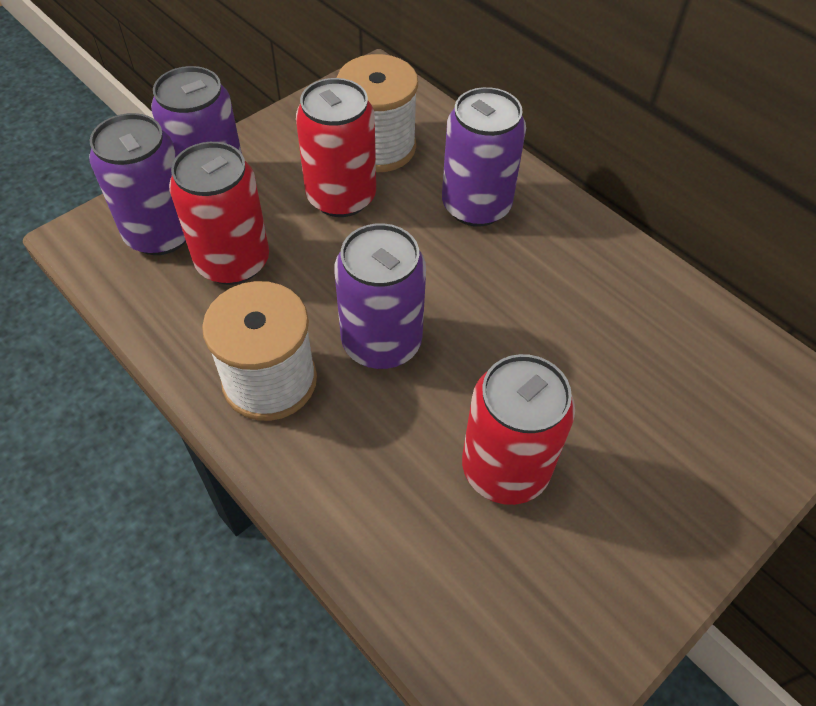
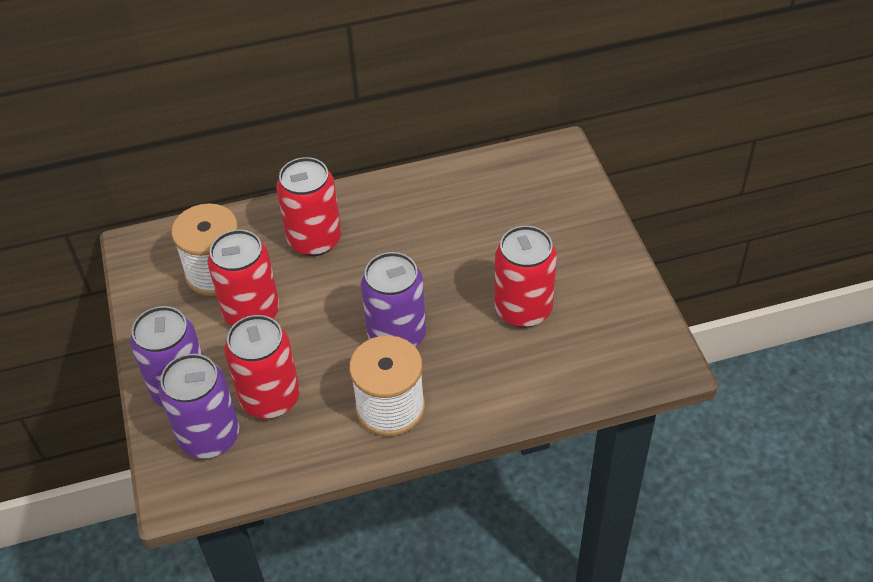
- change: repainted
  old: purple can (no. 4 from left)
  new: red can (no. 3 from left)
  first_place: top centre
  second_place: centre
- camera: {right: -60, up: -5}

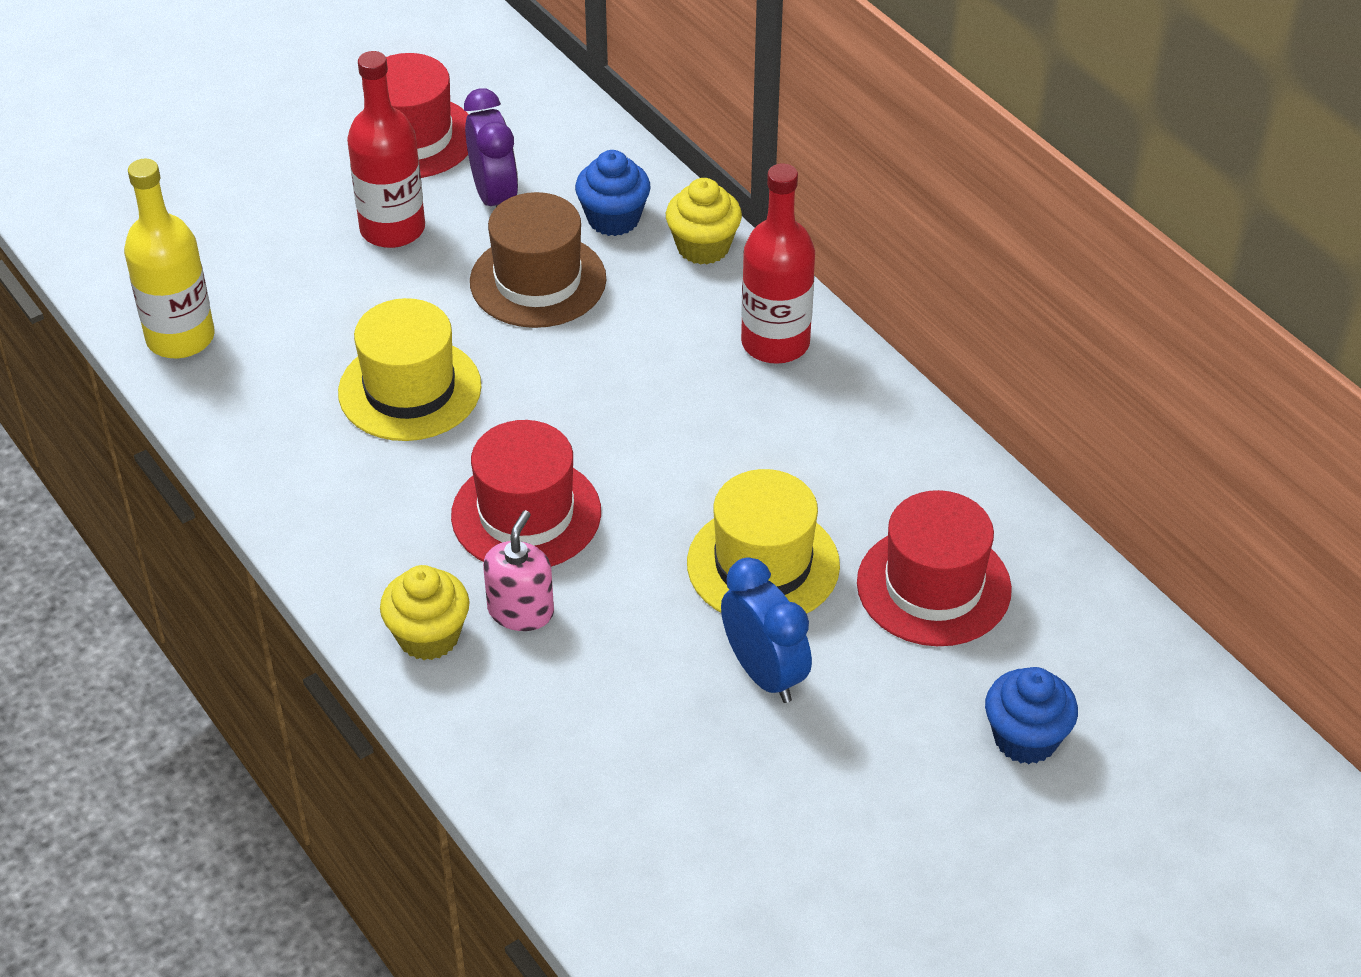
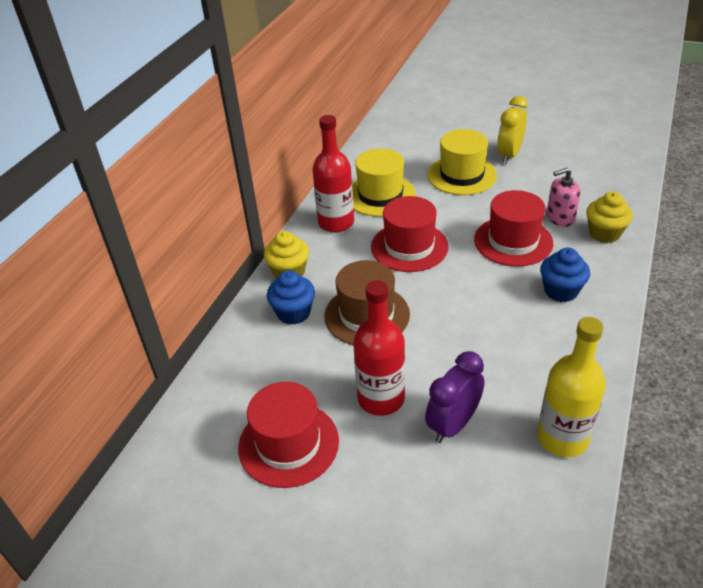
- change: shifted
  old: yellow hat (no. 1 from left)
  first_place: middle left
  second_place: top centre
- change: shifted
  old: purple clock
  first_place: top centre
  second_place: bottom centre
- change: repainted
  old: blue clock
  new: yellow clock
  first_place: centre
  second_place: top right
- change: shifted
  old: red hat (no. 3 from left in the first image)
  new: red hat (no. 2 from left)
  first_place: middle right
  second_place: centre
- change: shifted
  old: blue cupcake (no. 2 from left)
  first_place: bottom right
  second_place: middle right
- camera: {right: -120, up: -5}

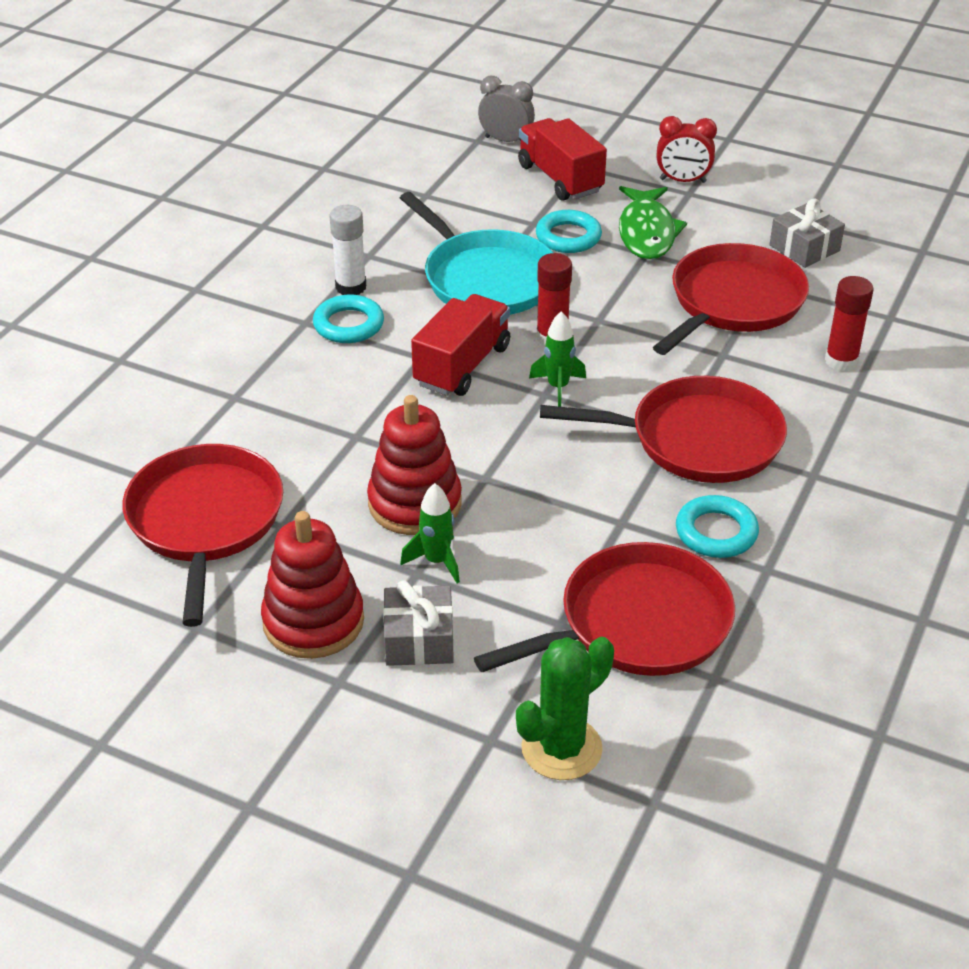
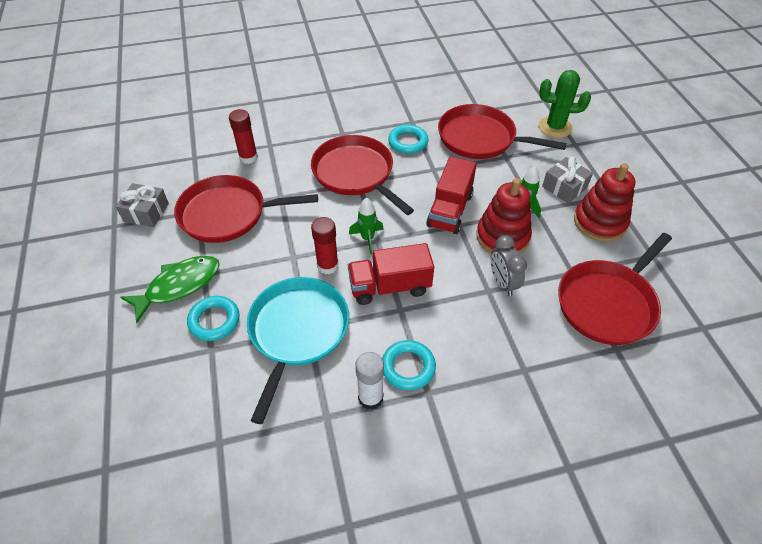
- change: shifted
  old: grey clock
  first_place: top centre
  second_place: middle right
- change: shifted
  old: red truck (no. 2 from left)
  first_place: top centre
  second_place: centre
- change: gone
  old: red clock
  first_place: top right
- camera: {right: -130, up: 10}

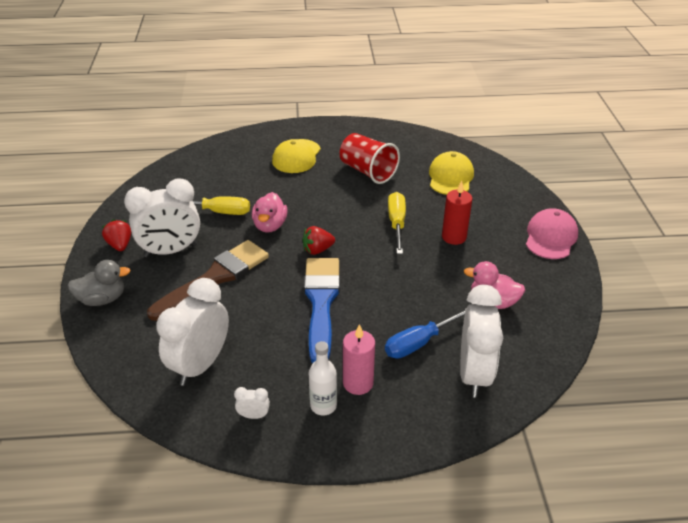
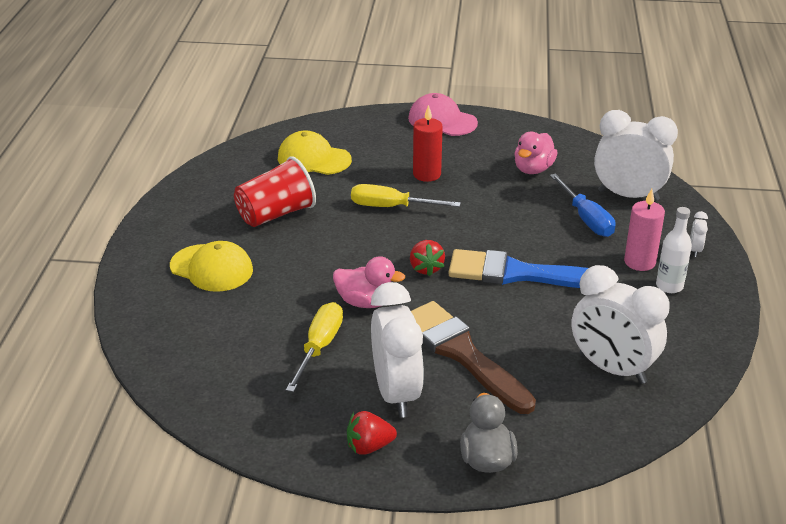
- change: shifted
  old: white clock (no. 3 from left in the first image)
  new: white clock (no. 4 from left)
  first_place: bottom centre
  second_place: middle right
- camera: {right: -80, up: -5}

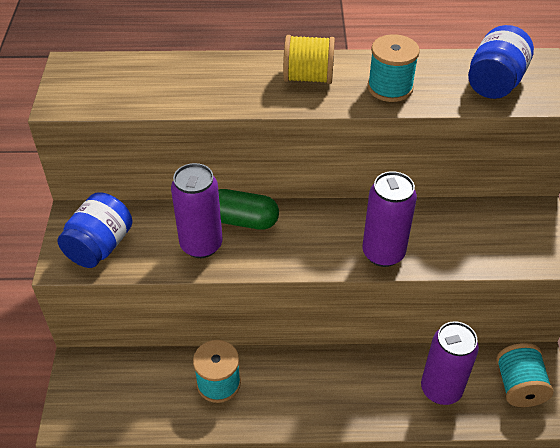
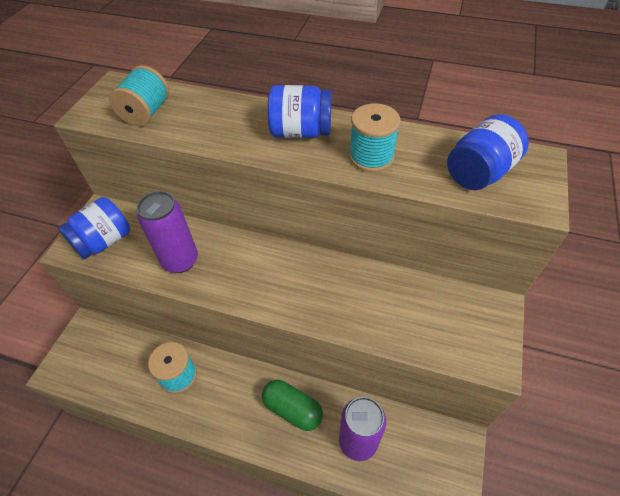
- change: shifted
  old: green capsule
  first_place: centre
  second_place: bottom centre
- change: swapped
  old: yellow spool
  new: blue jar (no. 2 from left)
  first_place: top centre
  second_place: top centre
- change: gone
  old: purple can (no. 2 from left)
  first_place: middle right
- change: shifted
  old: turquoise spool (no. 3 from left in the first image)
  new: turquoise spool (no. 1 from left)
  first_place: bottom right
  second_place: top left
- camera: {right: 20, up: 5}

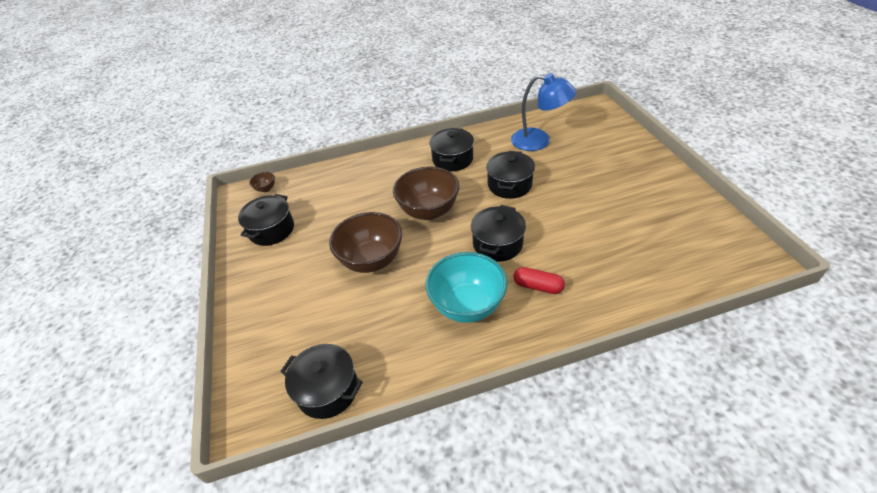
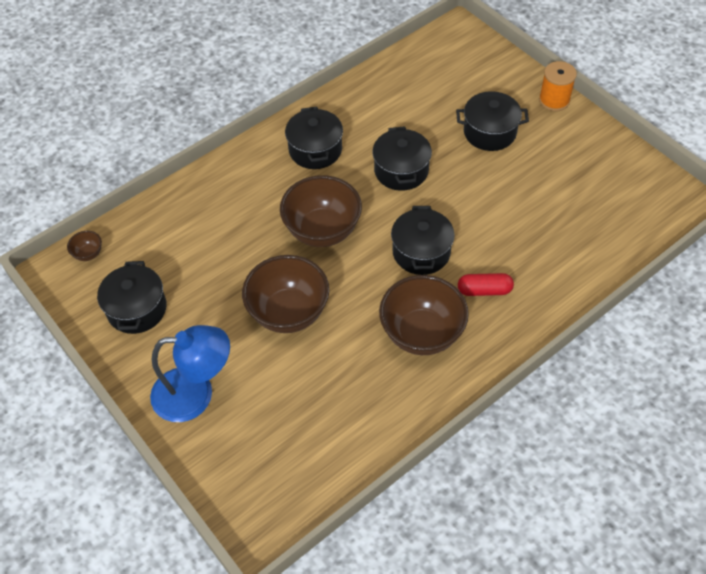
- change: shifted
  old: black pot (no. 2 from left in the first image)
  new: black pot (no. 5 from left)
  first_place: bottom centre
  second_place: top right
- change: repainted
  old: turquoise bowl
  new: brown bowl (no. 4 from left)
  first_place: centre
  second_place: centre
- change: shifted
  old: blue lamp
  first_place: top centre
  second_place: middle left
- change: new
  new: orange spool
  second_place: top right
- camera: {right: -25, up: 10}

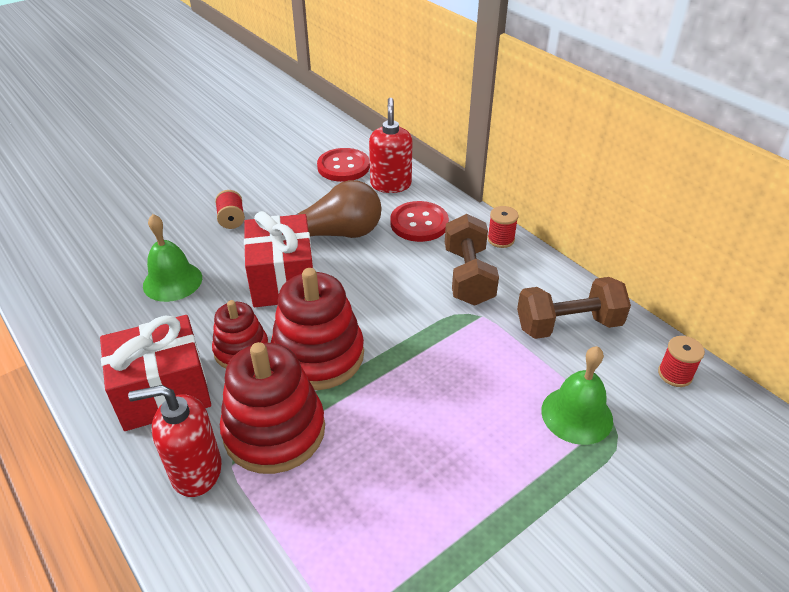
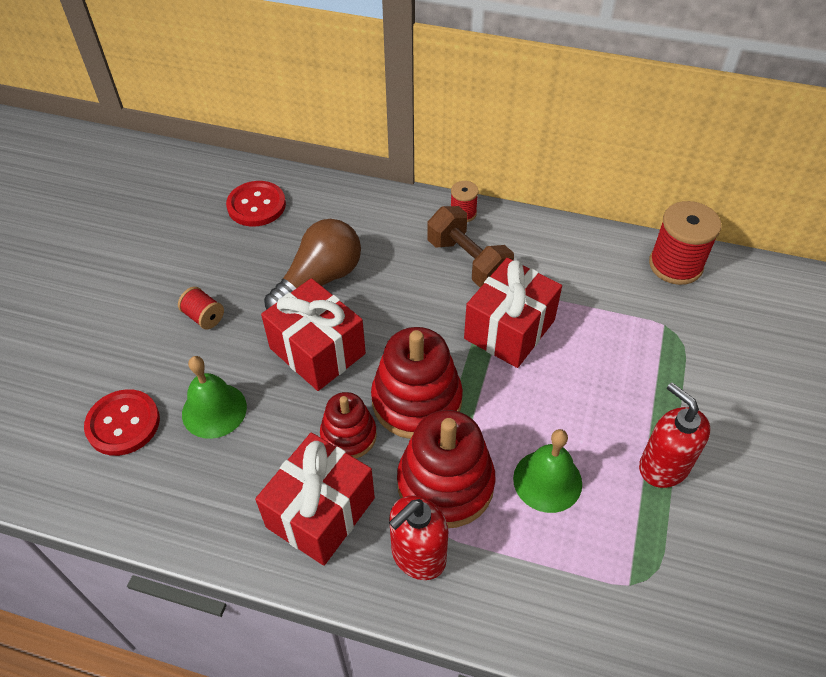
- change: shifted
  old: red soap dispenser (no. 2 from left)
  first_place: top centre
  second_place: middle right
- change: shifted
  old: red button (no. 2 from left in the first image)
  new: red button (no. 1 from left)
  first_place: centre
  second_place: middle left
- change: gone
  old: brown dumbbell (no. 2 from left)
  first_place: middle right
- change: shifted
  old: green bell (no. 2 from left)
  first_place: bottom right
  second_place: bottom centre
- change: scaled
  old: red spool (no. 3 from left)
  first_place: middle right
  second_place: middle right
  factor: 1.88
- change: new
  new: red gift (no. 3 from left)
  second_place: centre
- camera: {right: -35, up: 10}

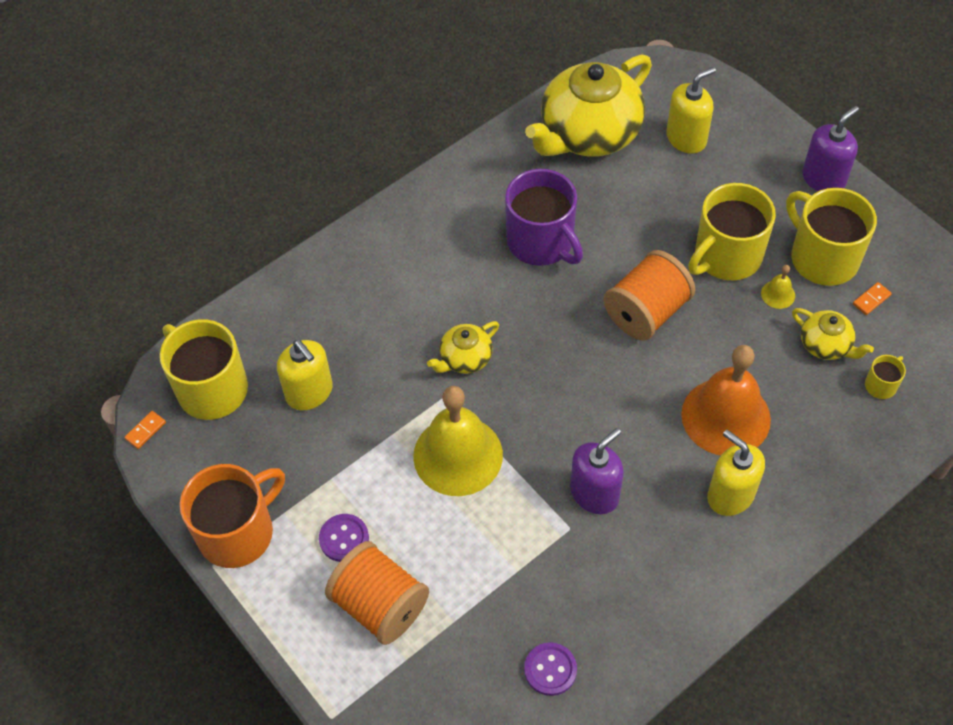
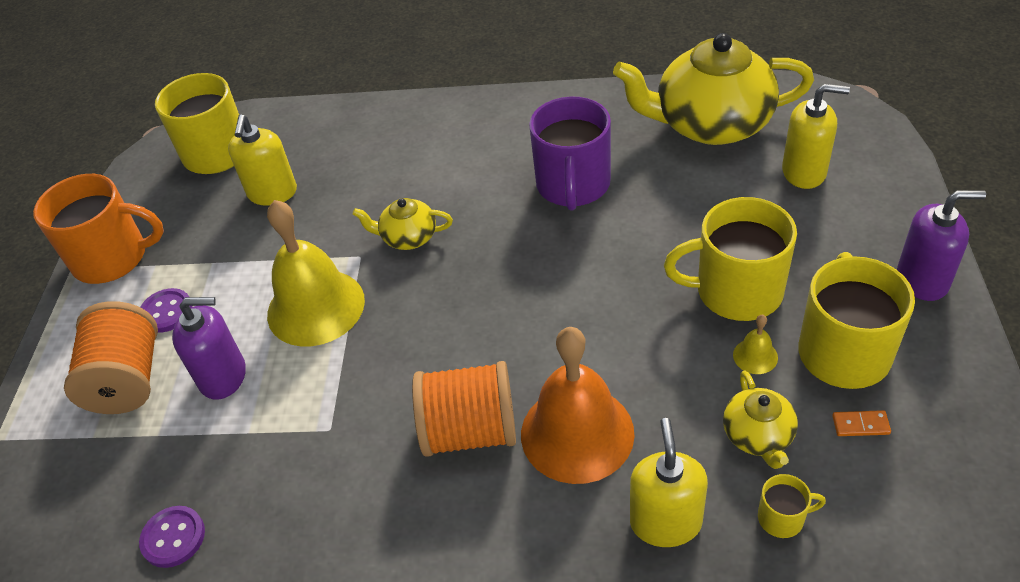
- change: gone
  old: orange domino (no. 1 from left)
  first_place: middle left
- change: shifted
  old: purple soap dispenser (no. 1 from left)
  first_place: centre
  second_place: middle left
- change: shifted
  old: orange spool (no. 2 from left)
  first_place: middle right
  second_place: bottom centre
- change: shifted
  old: yellow soap dispenser (no. 3 from left in the first image)
  new: yellow soap dispenser (no. 2 from left)
  first_place: middle right
  second_place: bottom centre
- camera: {right: 45, up: -10}

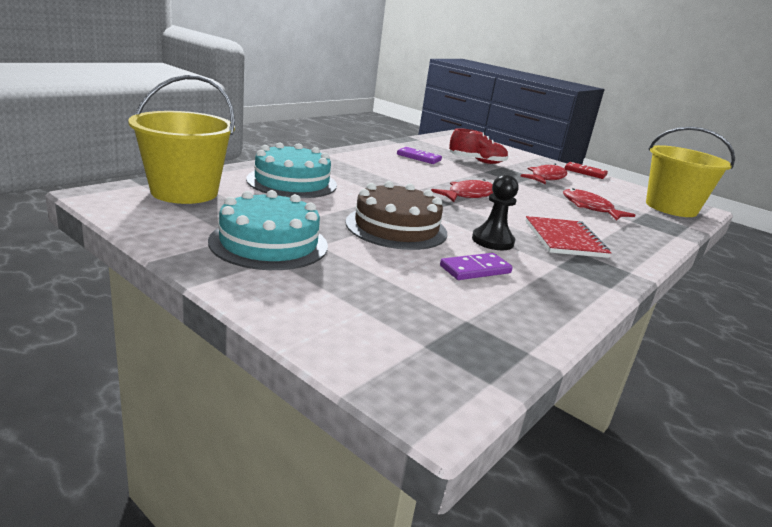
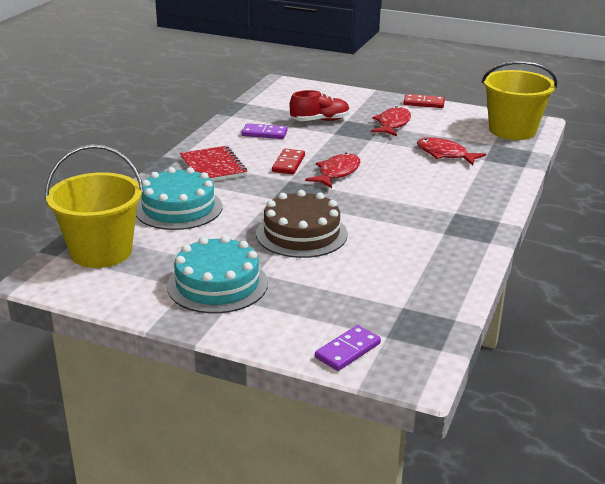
- change: shifted
  old: purple domino (no. 2 from left)
  first_place: centre
  second_place: bottom centre
- change: gone
  old: black pawn
  first_place: centre
- change: shifted
  old: red notebook
  first_place: middle right
  second_place: centre
- change: new
  new: red domino (no. 1 from left)
  second_place: top centre
- camera: {right: -15, up: 5}

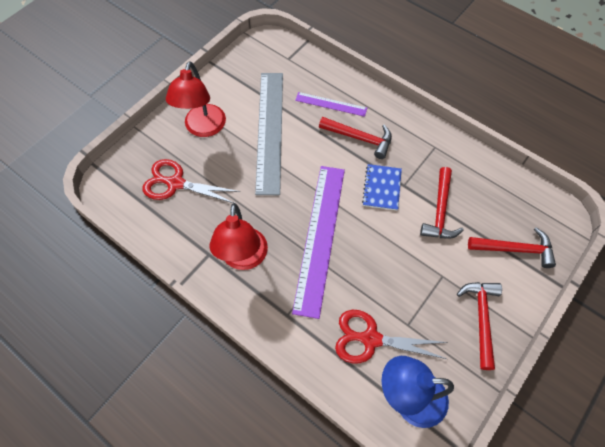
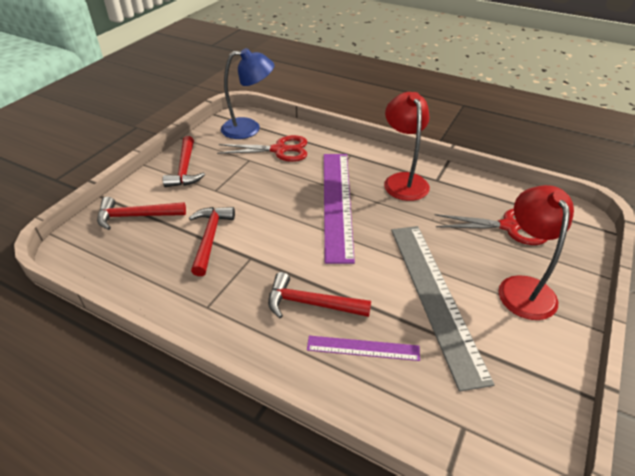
- change: gone
  old: blue notebook
  first_place: centre
- camera: {right: 170, up: -20}

